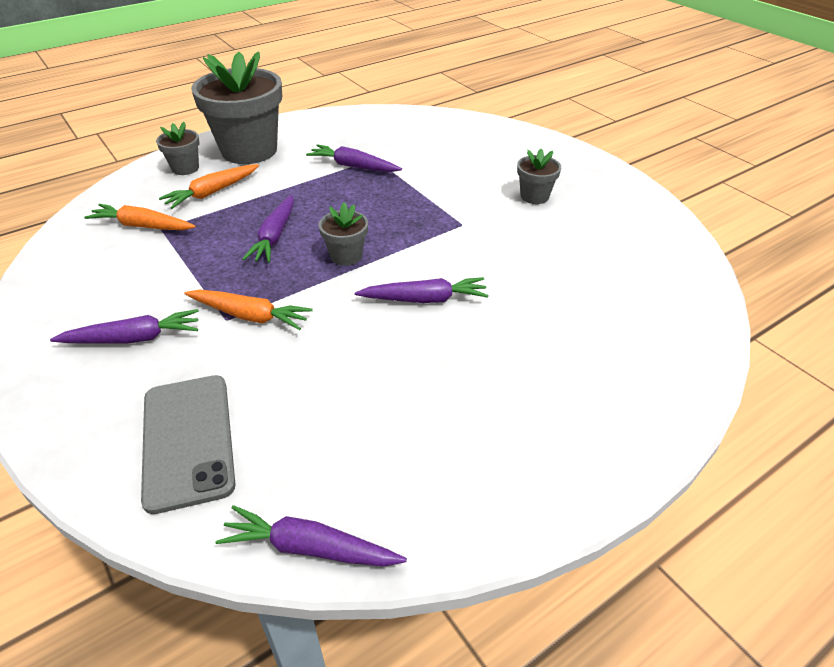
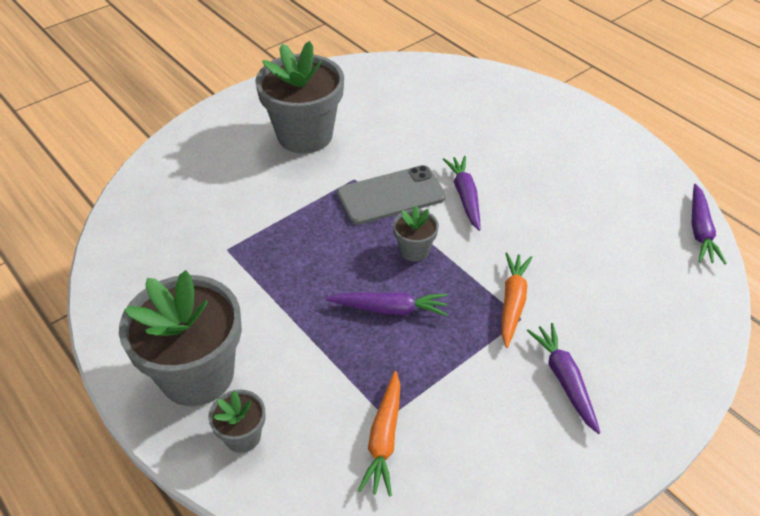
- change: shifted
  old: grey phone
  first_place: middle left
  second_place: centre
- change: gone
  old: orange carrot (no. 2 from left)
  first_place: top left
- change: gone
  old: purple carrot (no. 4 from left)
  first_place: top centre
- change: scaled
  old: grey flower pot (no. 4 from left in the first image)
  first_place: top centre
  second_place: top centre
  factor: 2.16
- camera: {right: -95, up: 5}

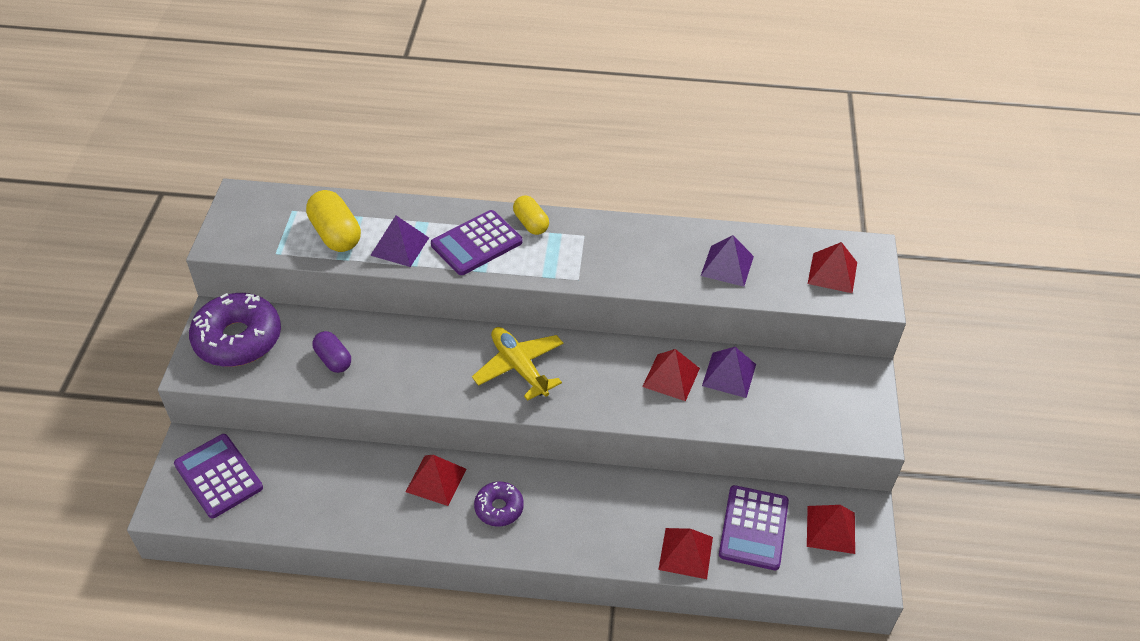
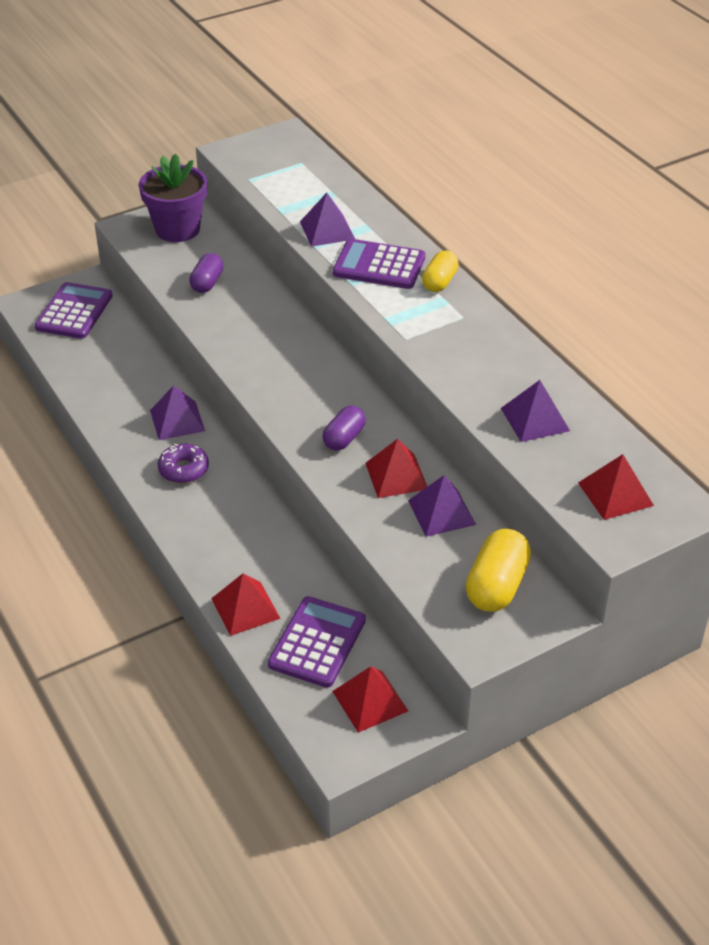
- change: swapped
  old: purple donut (no. 1 from left)
  new: purple flower pot
  first_place: middle left
  second_place: top left
- change: shifted
  old: yellow capsule (no. 1 from left in the first image)
  new: yellow capsule (no. 2 from left)
  first_place: middle left
  second_place: middle right
- change: repainted
  old: red pyramid (no. 1 from left)
  new: purple pyramid (no. 1 from left)
  first_place: bottom centre
  second_place: middle left
- change: gone
  old: yellow plane
  first_place: centre
- change: rotated
  old: purple calculator (no. 3 from left in the first image)
  first_place: bottom centre
  second_place: bottom centre
  degrees: 135
- change: new
  new: purple capsule (no. 2 from left)
  second_place: centre
- camera: {right: 55, up: -5}

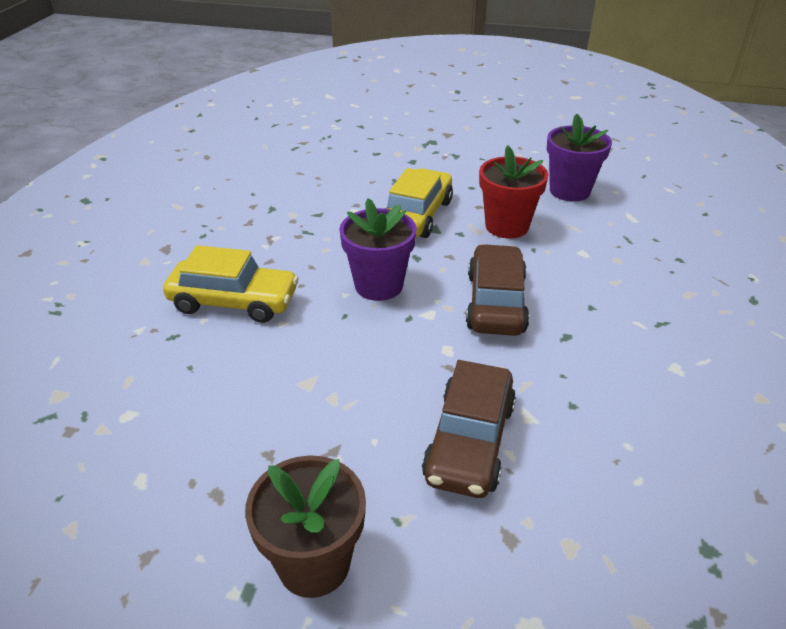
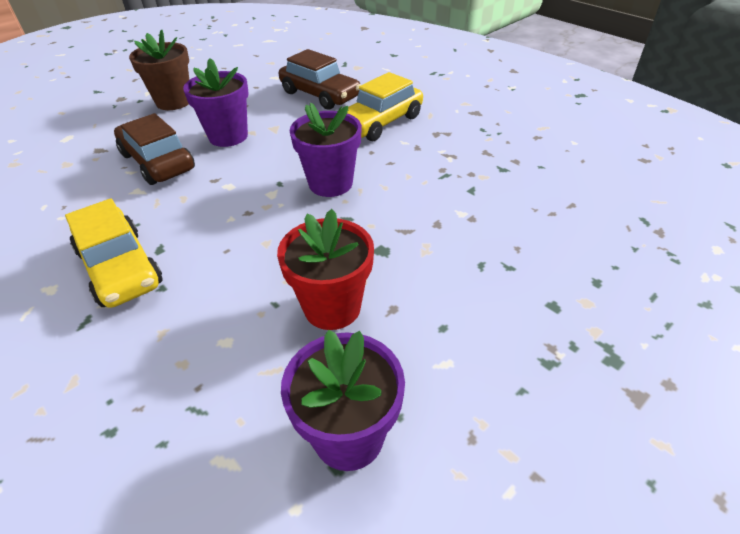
- change: shifted
  old: yellow car (no. 2 from left in the first image)
  new: yellow car (no. 1 from left)
  first_place: top centre
  second_place: middle left
- change: shifted
  old: brown car (no. 2 from left)
  first_place: centre
  second_place: top centre
- change: new
  new: purple flower pot (no. 1 from left)
  second_place: top left
- camera: {right: 125, up: 5}

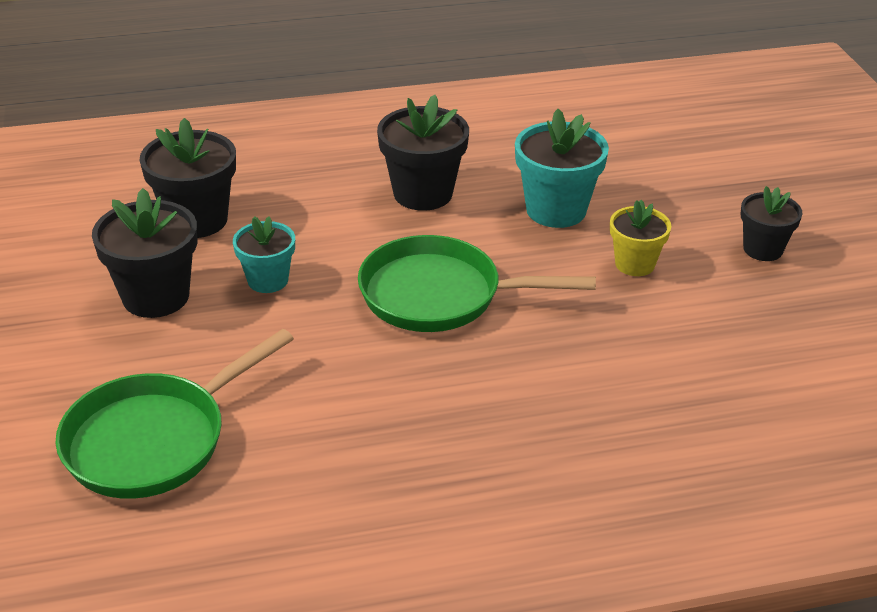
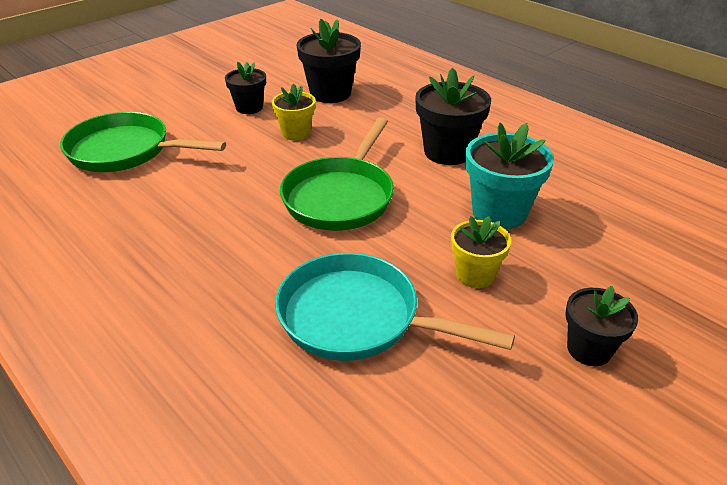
- change: scaled
  old: black flower pot (no. 1 from left)
  first_place: middle left
  second_place: top centre
  factor: 0.63
- change: repainted
  old: turquoise flower pot (no. 1 from left)
  new: yellow flower pot (no. 1 from left)
  first_place: middle left
  second_place: top centre
- change: rotated
  old: green pan (no. 2 from left)
  first_place: centre
  second_place: centre
  degrees: -135
- change: new
  new: turquoise pan
  second_place: centre
- camera: {right: 60, up: 0}

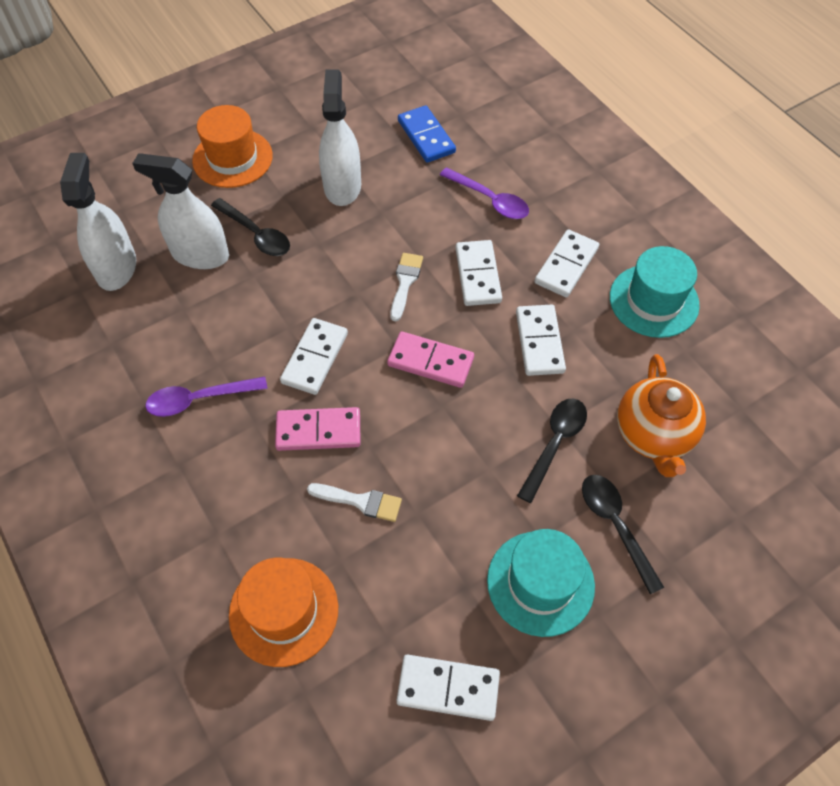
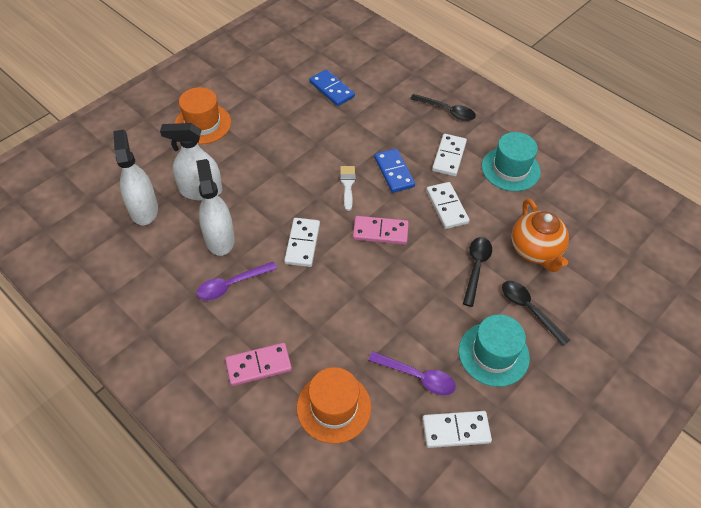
- change: shifted
  old: black spoon (no. 1 from left)
  first_place: top left
  second_place: top centre
- change: shifted
  old: pink domino (no. 1 from left)
  first_place: centre
  second_place: bottom centre
- change: gone
  old: white brush (no. 1 from left)
  first_place: centre
- change: shifted
  old: white spray bottle (no. 3 from left)
  first_place: top centre
  second_place: middle left
- change: shifted
  old: purple spoon (no. 2 from left)
  first_place: top centre
  second_place: bottom centre
- change: repainted
  old: white domino (no. 3 from left)
  new: blue domino (no. 2 from left)
  first_place: centre
  second_place: centre
- camera: {right: -15, up: -5}

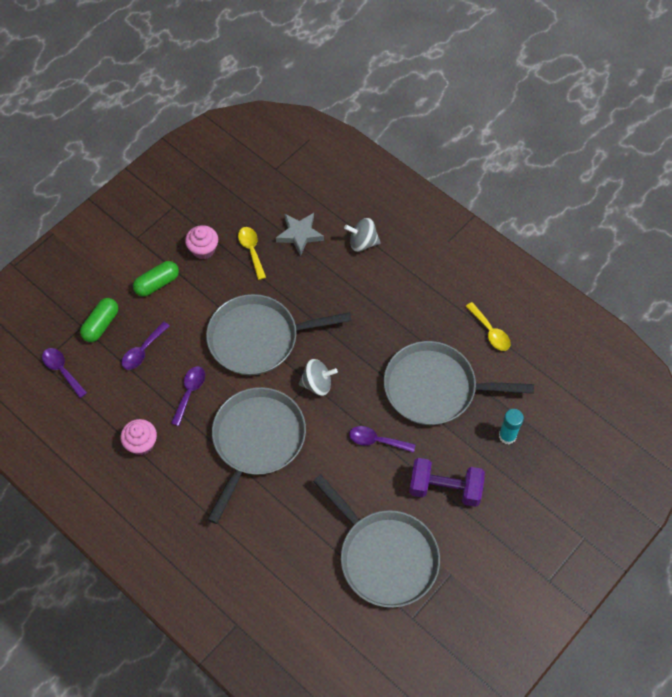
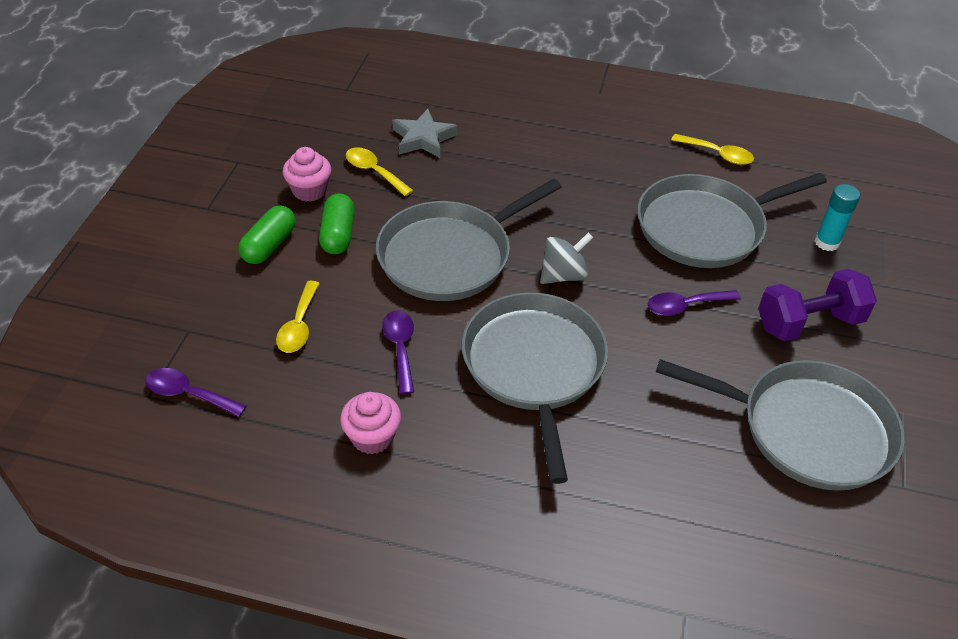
- change: shifted
  old: green capsule (no. 1 from left in the first image)
  new: green capsule (no. 2 from left)
  first_place: middle left
  second_place: centre
- change: repainted
  old: purple spoon (no. 2 from left)
  new: yellow spoon (no. 1 from left)
  first_place: middle left
  second_place: middle left
- change: gone
  old: grey spinning top (no. 2 from left)
  first_place: centre
- camera: {right: -30, up: -15}

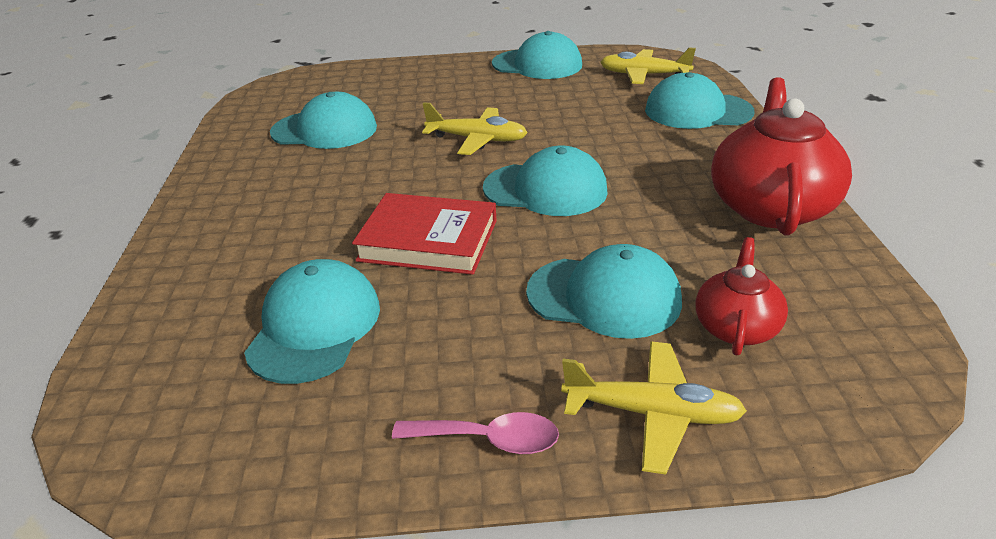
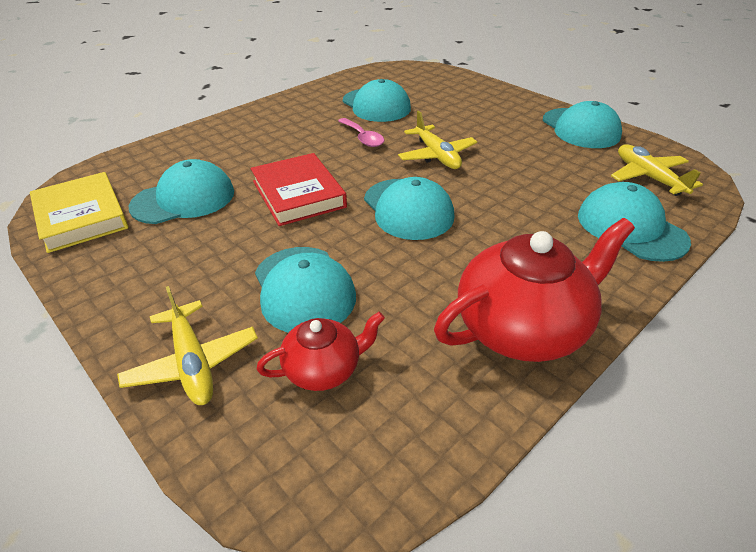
- change: shifted
  old: pink spoon
  first_place: bottom centre
  second_place: top centre
- change: new
  new: yellow book
  second_place: middle left
- camera: {right: 50, up: 5}

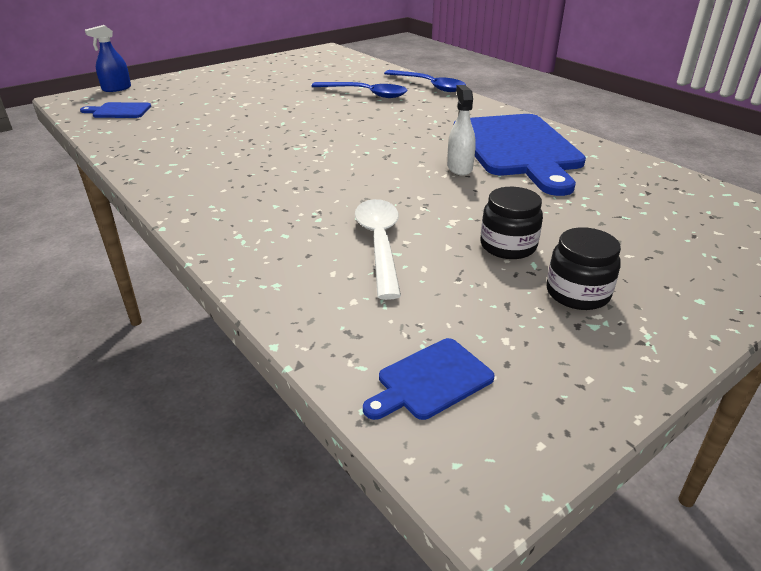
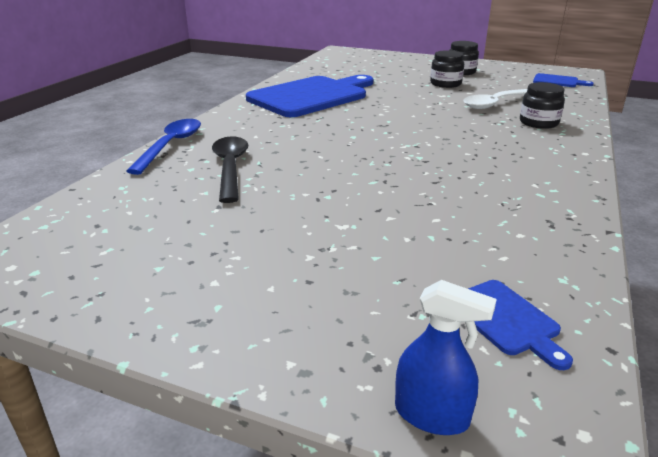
- change: repainted
  old: blue spoon (no. 1 from left)
  new: black spoon
  first_place: top centre
  second_place: centre
- change: gone
  old: white spray bottle
  first_place: top centre
- change: new
  new: black jar (no. 3 from left)
  second_place: top right
- camera: {right: -120, up: -5}

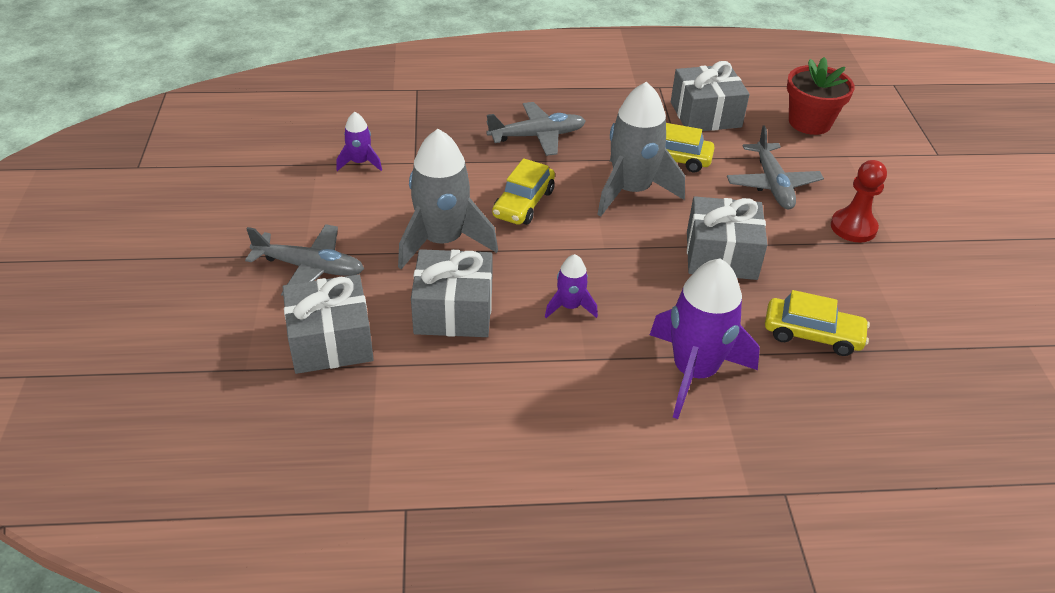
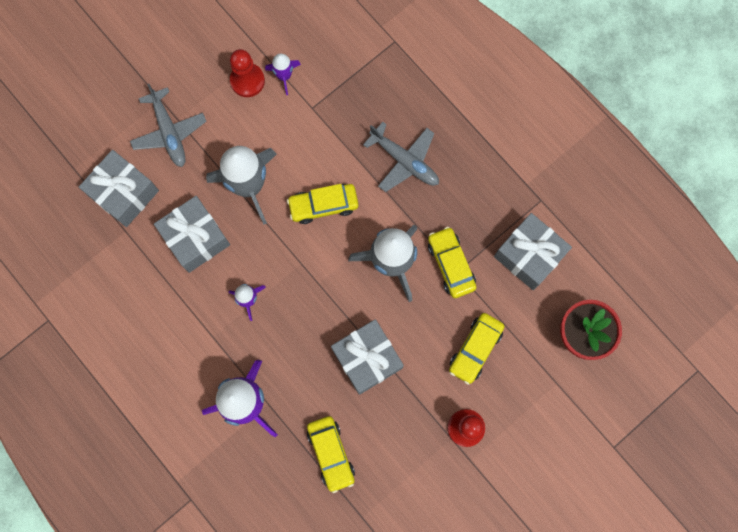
- change: swapped
  old: grey plane (no. 3 from left)
  new: yellow car (no. 4 from left)
  first_place: top right
  second_place: centre
- change: new
  new: red pawn (no. 1 from left)
  second_place: top centre
- camera: {right: 55, up: 35}

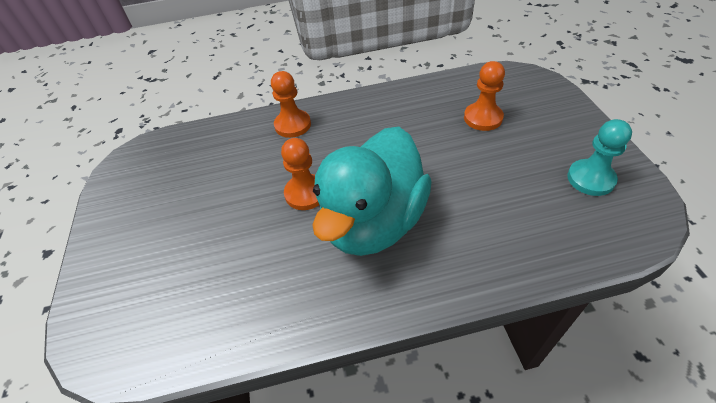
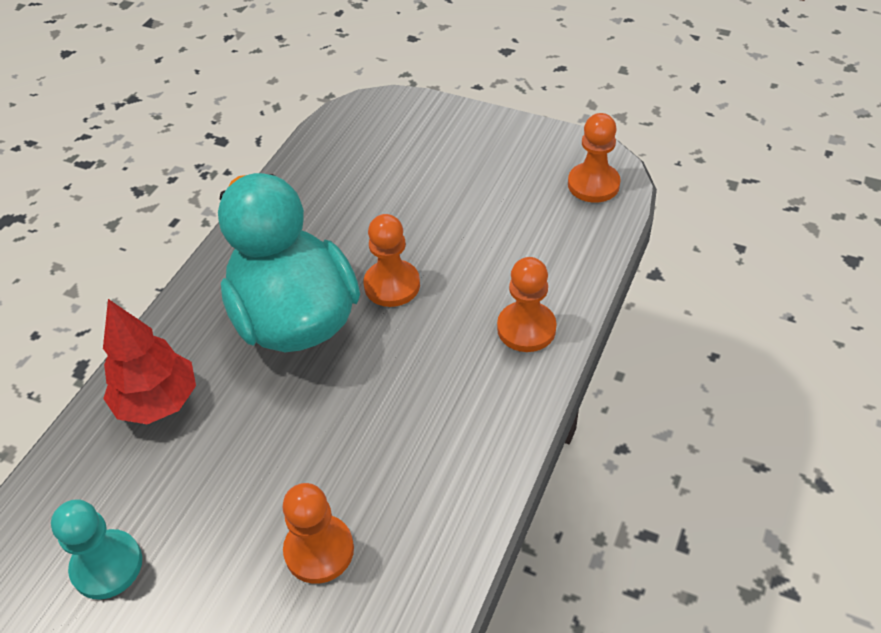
- change: new
  new: red tree
  second_place: middle left
- change: new
  new: orange pawn (no. 4 from left)
  second_place: top right
- camera: {right: 125, up: 0}

